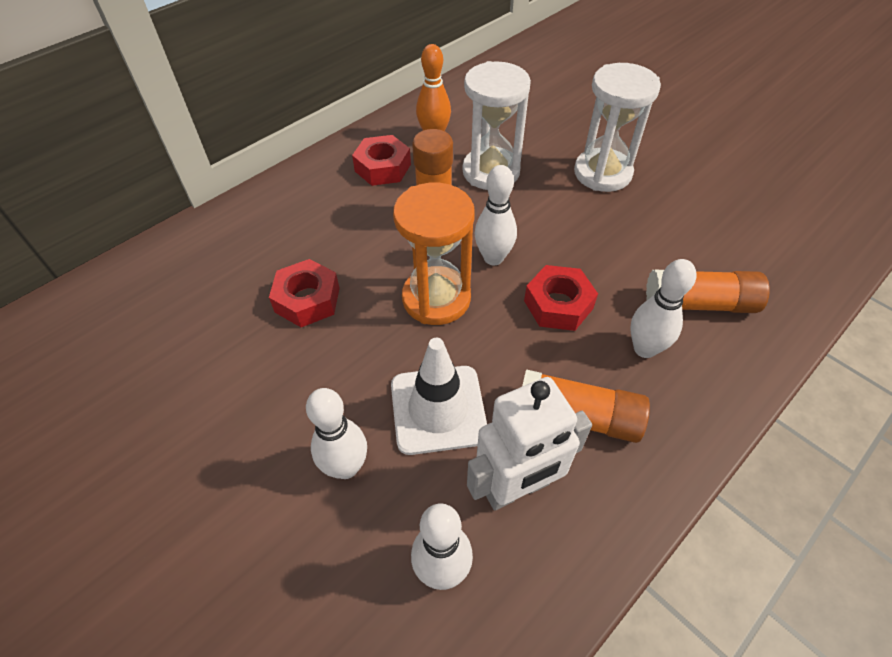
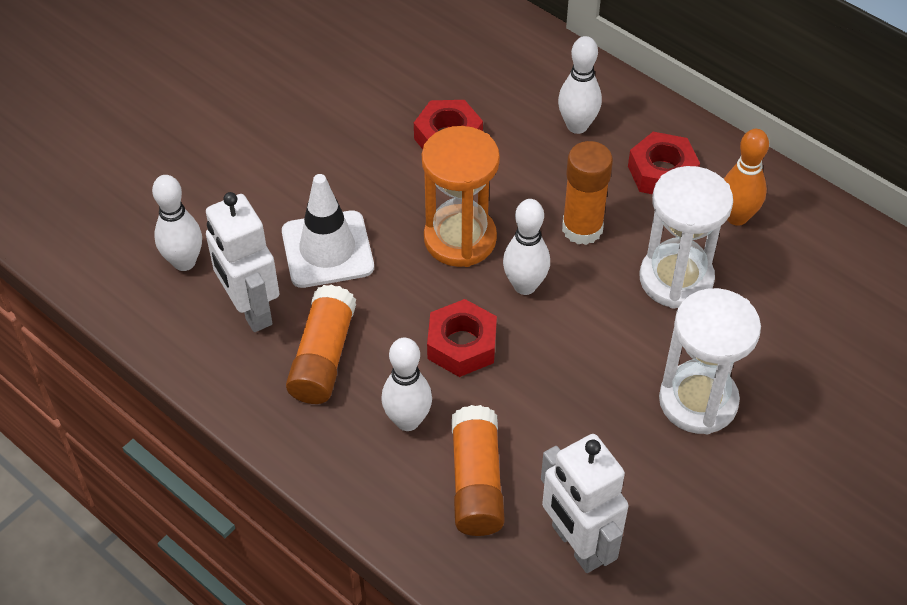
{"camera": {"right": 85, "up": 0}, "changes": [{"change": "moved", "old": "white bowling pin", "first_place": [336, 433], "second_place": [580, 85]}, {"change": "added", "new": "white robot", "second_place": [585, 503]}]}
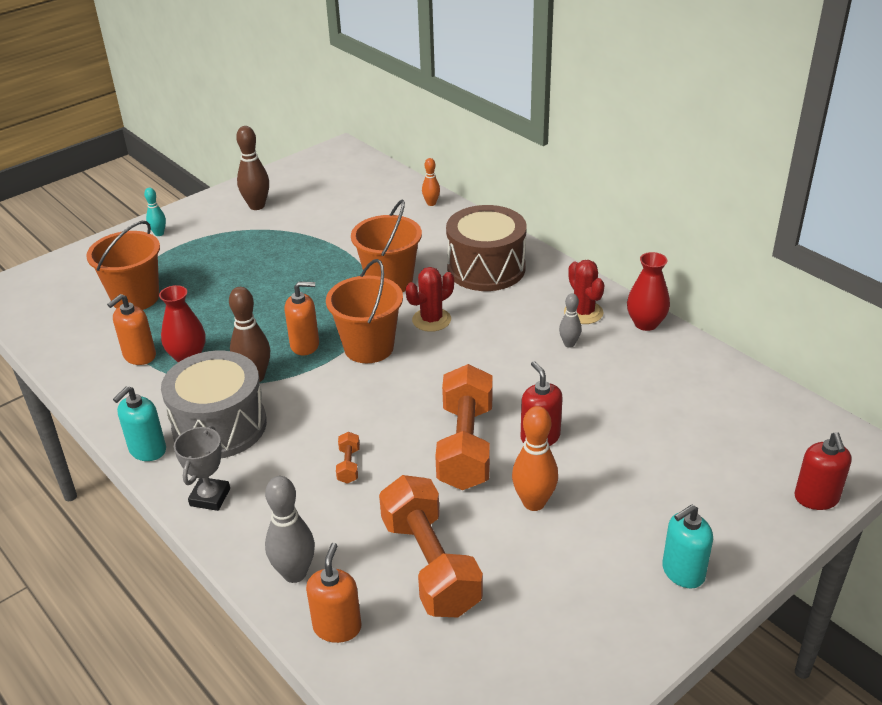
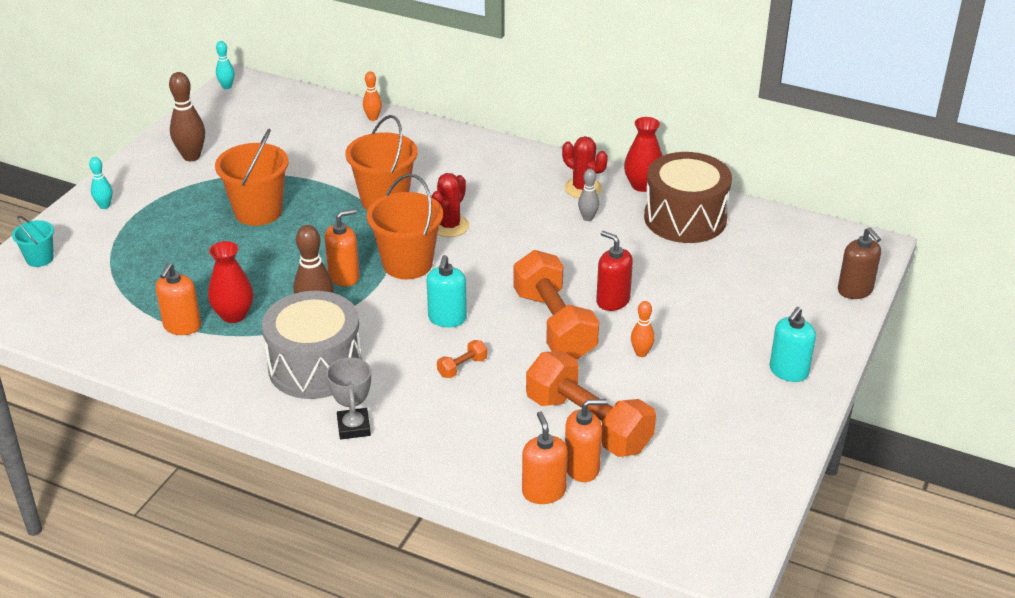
{"camera": {"right": -25, "up": 0}, "changes": [{"change": "moved", "old": "orange bucket", "first_place": [123, 265], "second_place": [252, 177]}, {"change": "moved", "old": "turquoise soap dispenser", "first_place": [139, 423], "second_place": [446, 291]}, {"change": "removed", "old": "grey bowling pin", "first_place": [290, 529]}, {"change": "turned", "old": "orange dumbbell", "first_place": [348, 458], "second_place": [462, 359], "degrees": 75}, {"change": "moved", "old": "brown drum", "first_place": [486, 248], "second_place": [688, 197]}, {"change": "resized", "old": "orange bowling pin", "first_place": [535, 458], "second_place": [643, 329], "factor": 0.58}, {"change": "recoloured", "old": "red soap dispenser", "new": "brown soap dispenser", "first_place": [823, 471], "second_place": [859, 263]}, {"change": "added", "new": "turquoise bucket", "second_place": [33, 241]}, {"change": "added", "new": "turquoise bowling pin", "second_place": [225, 65]}, {"change": "added", "new": "orange soap dispenser", "second_place": [586, 440]}]}
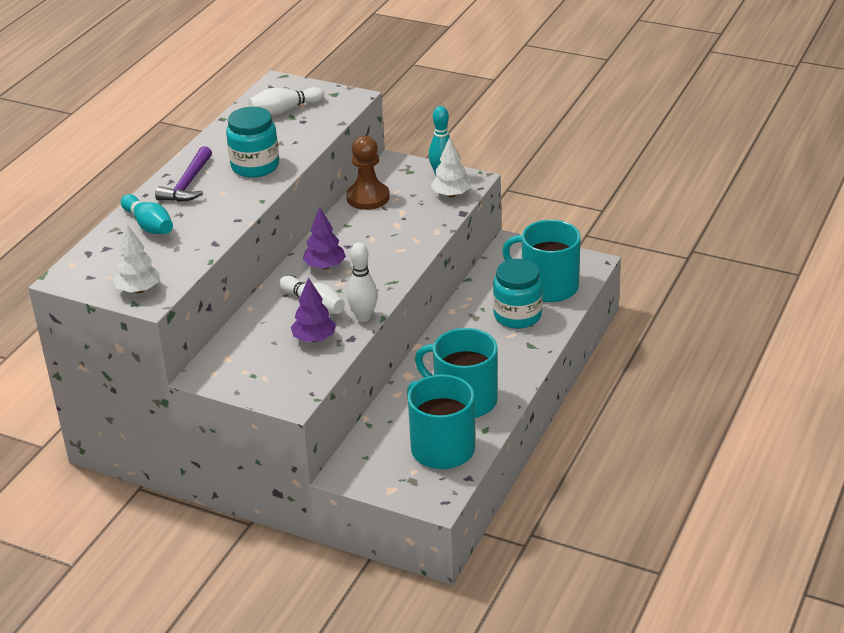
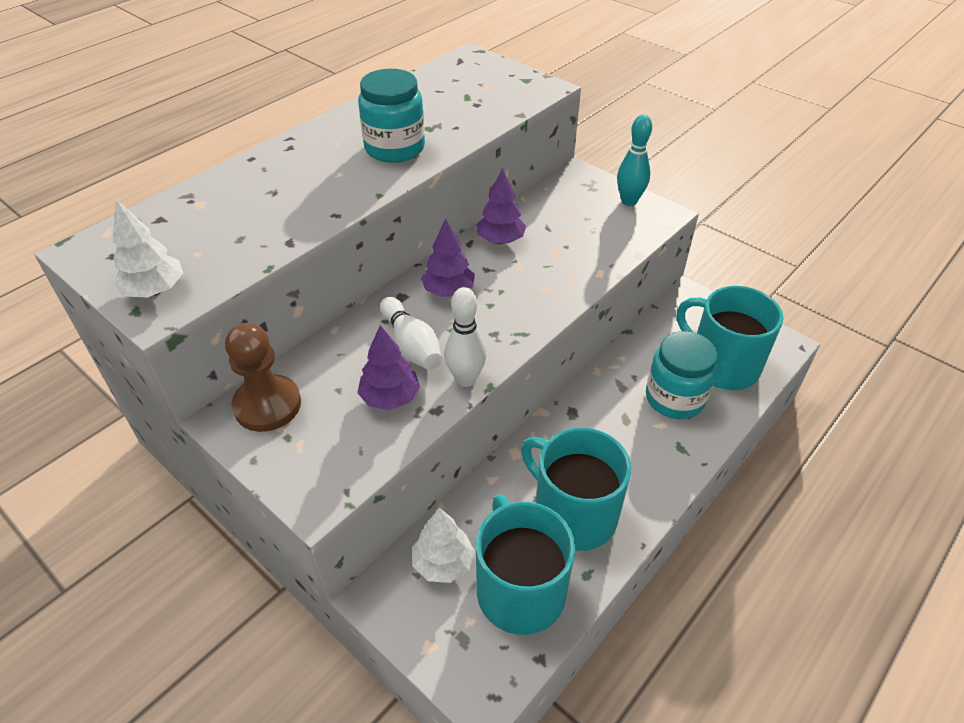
{"camera": {"right": 15, "up": 10}, "changes": [{"change": "removed", "old": "turquoise bowling pin", "first_place": [147, 214]}, {"change": "removed", "old": "purple hammer", "first_place": [183, 174]}, {"change": "removed", "old": "white bowling pin", "first_place": [286, 101]}, {"change": "moved", "old": "brown pawn", "first_place": [368, 173], "second_place": [263, 377]}, {"change": "moved", "old": "white tree", "first_place": [451, 167], "second_place": [443, 545]}, {"change": "added", "new": "purple tree", "second_place": [501, 206]}]}
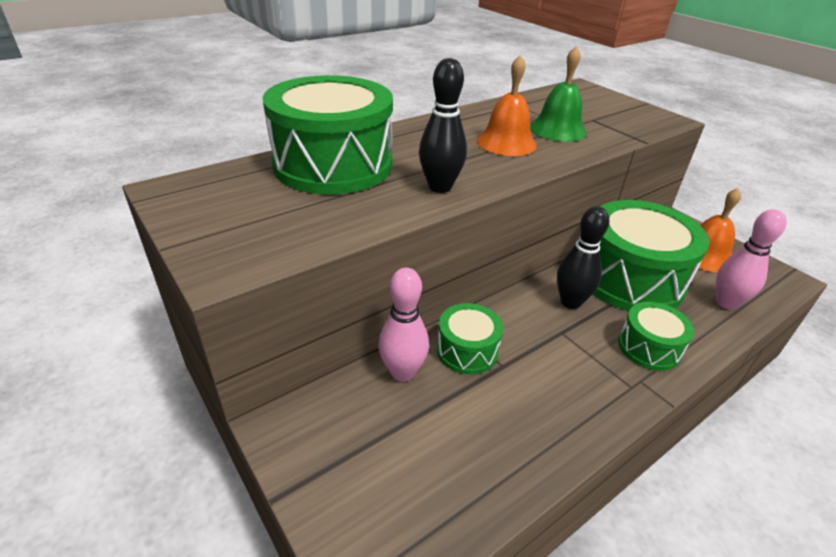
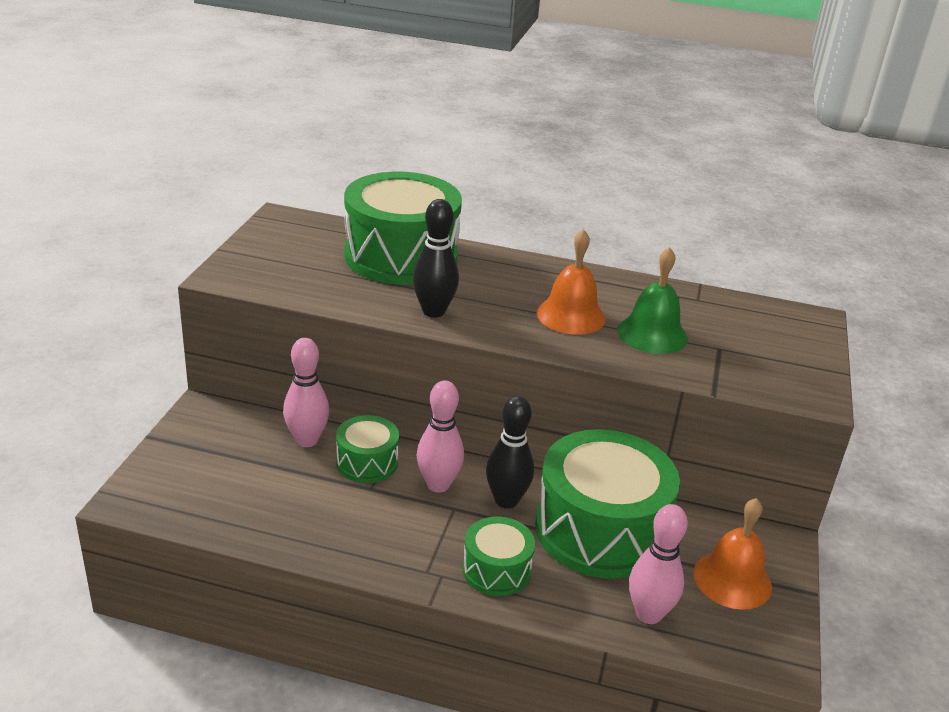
{"camera": {"right": 50, "up": -5}, "changes": [{"change": "added", "new": "pink bowling pin", "second_place": [440, 437]}]}
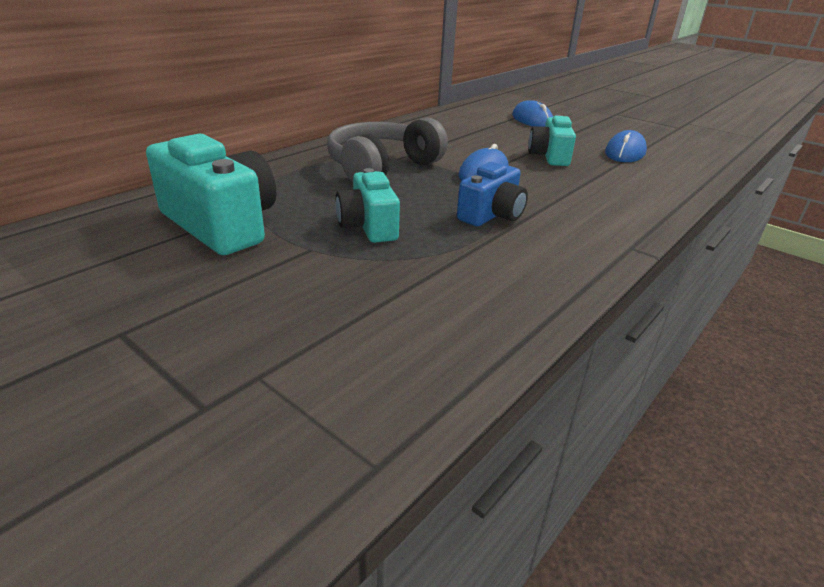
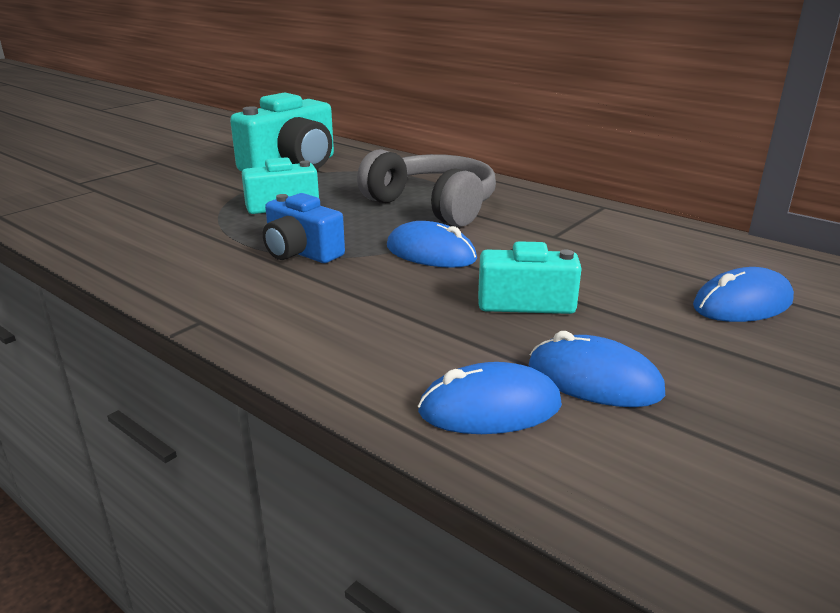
{"camera": {"right": 90, "up": -5}, "changes": [{"change": "added", "new": "blue mouse", "second_place": [490, 398]}]}
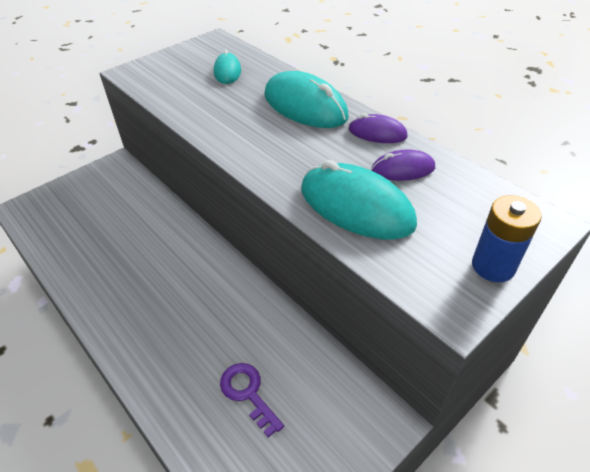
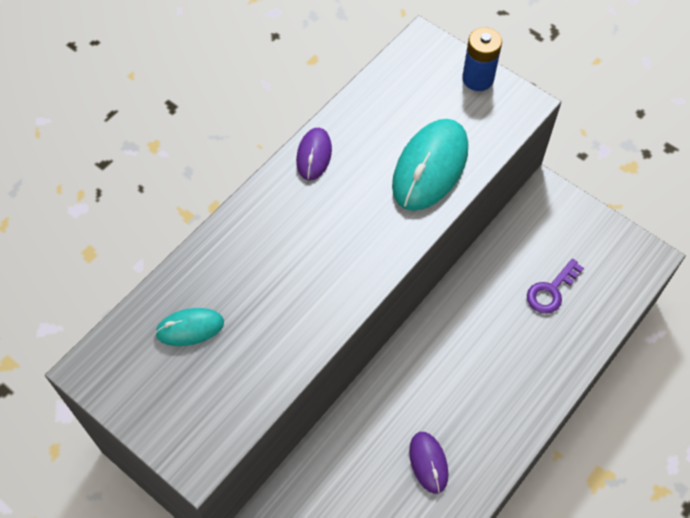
{"camera": {"right": -100, "up": 15}, "changes": [{"change": "removed", "old": "turquoise mouse", "first_place": [306, 99]}, {"change": "moved", "old": "purple mouse", "first_place": [403, 165], "second_place": [428, 463]}]}
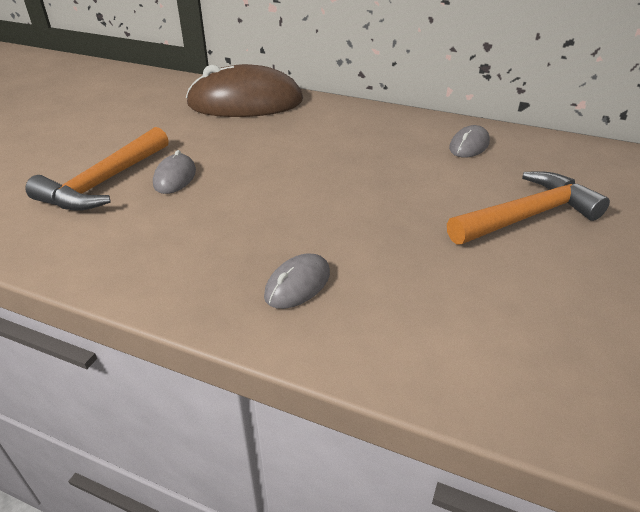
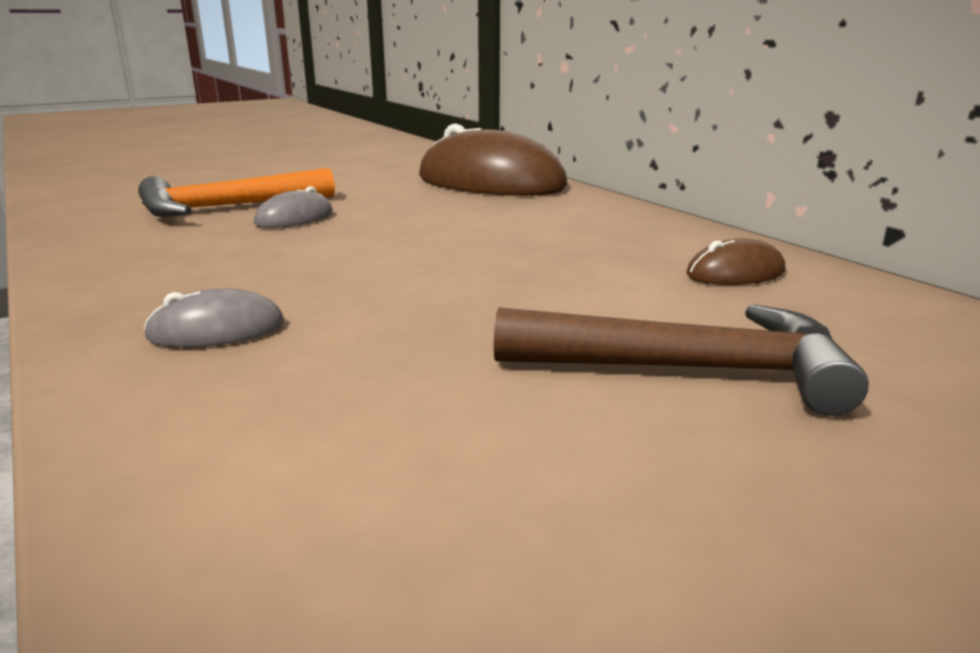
{"camera": {"right": 35, "up": -15}, "changes": [{"change": "recoloured", "old": "orange hammer", "new": "brown hammer", "first_place": [528, 208], "second_place": [681, 360]}, {"change": "recoloured", "old": "grey mouse", "new": "brown mouse", "first_place": [469, 141], "second_place": [736, 261]}]}
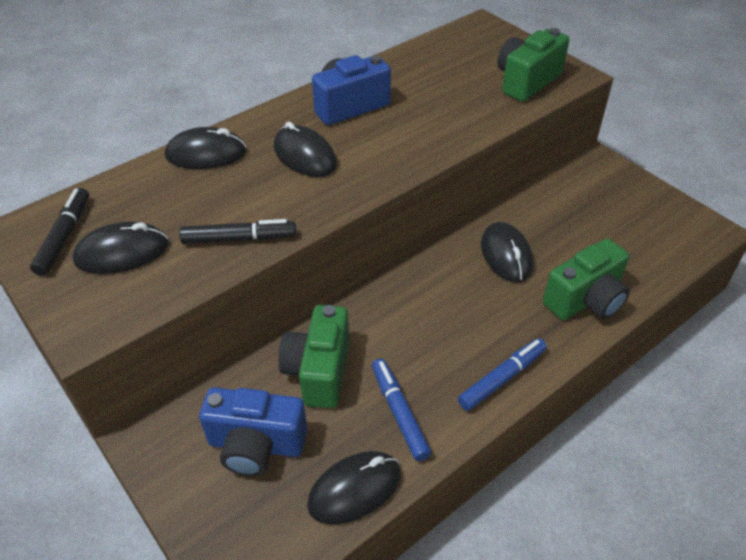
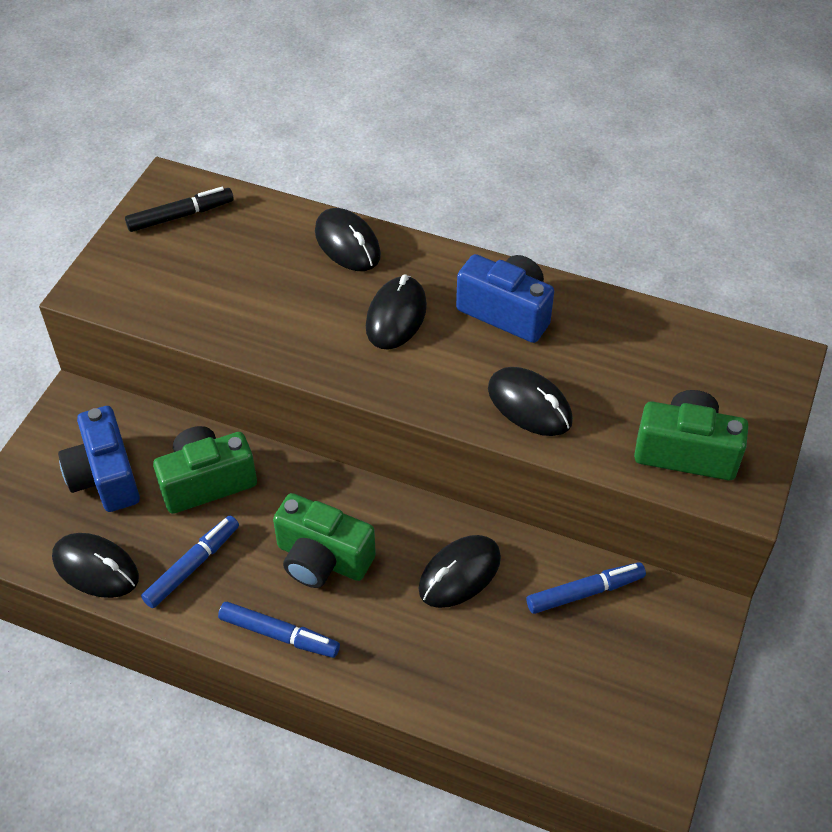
{"camera": {"right": 60, "up": 5}, "changes": [{"change": "moved", "old": "black mouse", "first_place": [121, 247], "second_place": [530, 401]}, {"change": "removed", "old": "black marker", "first_place": [237, 231]}, {"change": "moved", "old": "green camera", "first_place": [586, 279], "second_place": [324, 540]}, {"change": "added", "new": "blue marker", "second_place": [586, 588]}]}
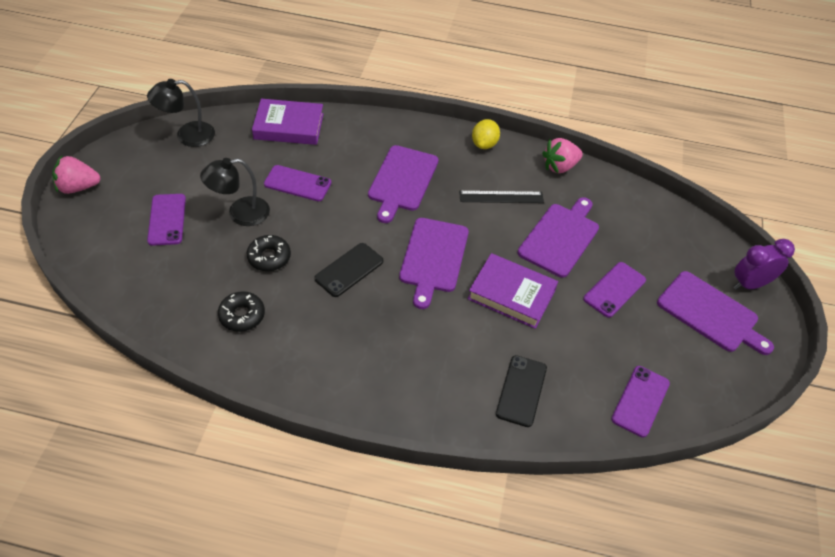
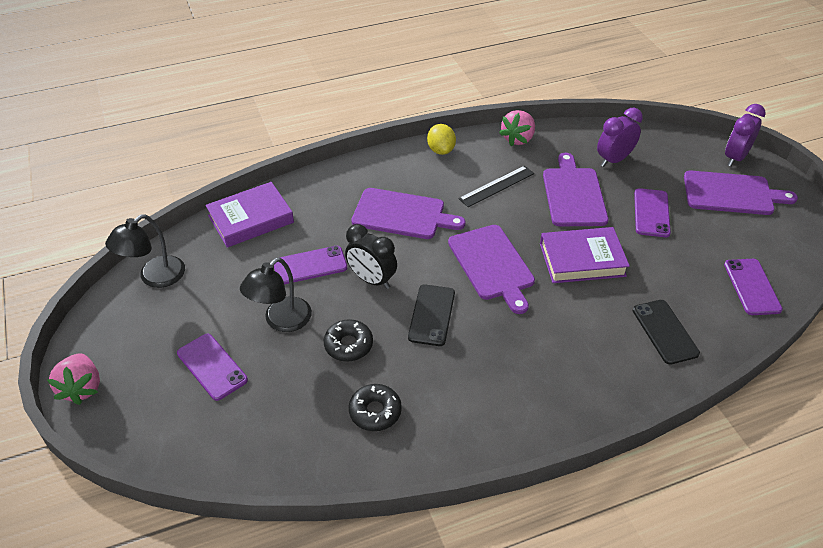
{"camera": {"right": -30, "up": -5}, "changes": [{"change": "turned", "old": "pink strawberry", "first_place": [76, 175], "second_place": [73, 379], "degrees": -60}, {"change": "turned", "old": "purple cutting board", "first_place": [403, 184], "second_place": [408, 213], "degrees": -60}, {"change": "added", "new": "black clock", "second_place": [371, 256]}, {"change": "added", "new": "purple clock", "second_place": [620, 137]}]}
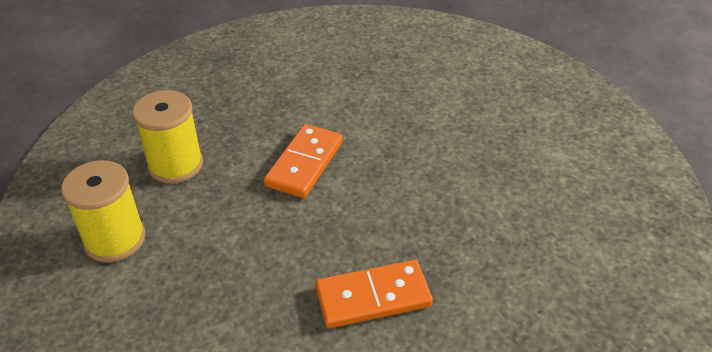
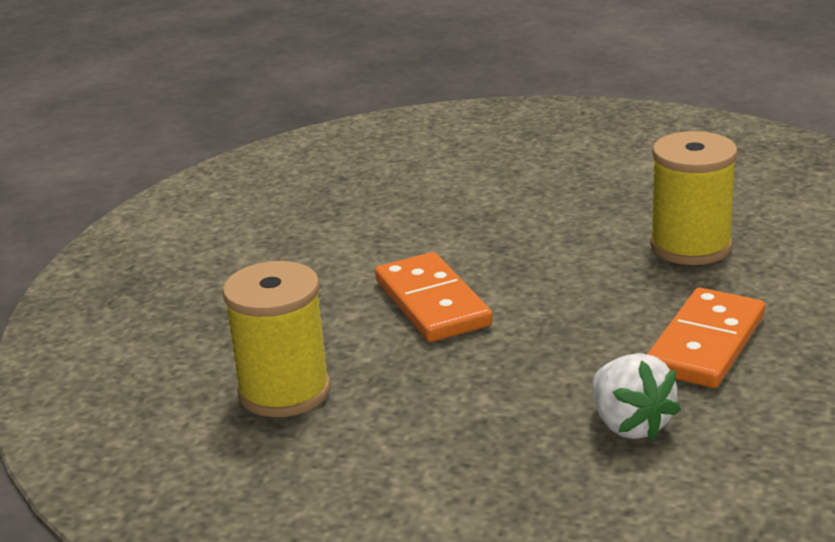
{"camera": {"right": -45, "up": -15}, "changes": [{"change": "moved", "old": "yellow spool", "first_place": [103, 211], "second_place": [694, 198]}, {"change": "added", "new": "white strawberry", "second_place": [637, 397]}]}
